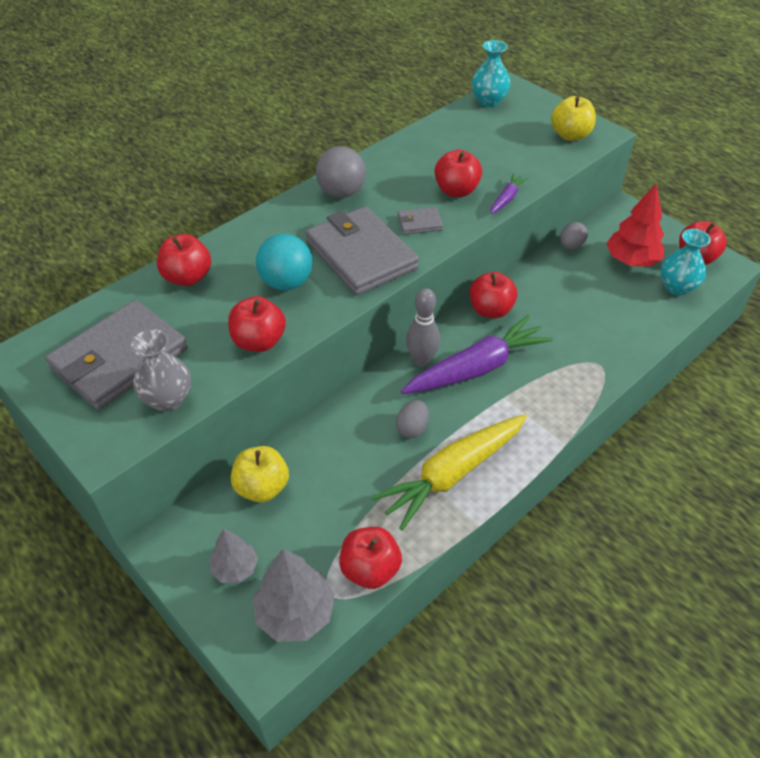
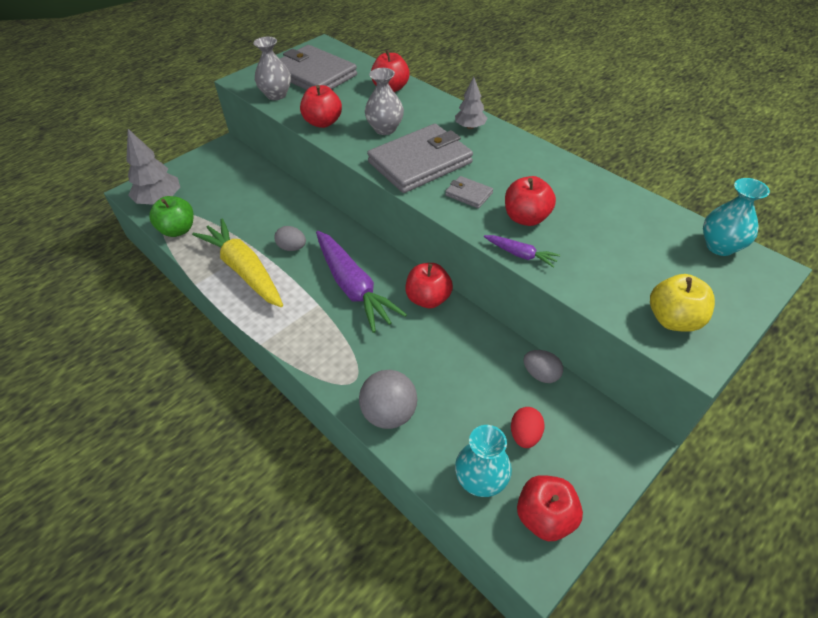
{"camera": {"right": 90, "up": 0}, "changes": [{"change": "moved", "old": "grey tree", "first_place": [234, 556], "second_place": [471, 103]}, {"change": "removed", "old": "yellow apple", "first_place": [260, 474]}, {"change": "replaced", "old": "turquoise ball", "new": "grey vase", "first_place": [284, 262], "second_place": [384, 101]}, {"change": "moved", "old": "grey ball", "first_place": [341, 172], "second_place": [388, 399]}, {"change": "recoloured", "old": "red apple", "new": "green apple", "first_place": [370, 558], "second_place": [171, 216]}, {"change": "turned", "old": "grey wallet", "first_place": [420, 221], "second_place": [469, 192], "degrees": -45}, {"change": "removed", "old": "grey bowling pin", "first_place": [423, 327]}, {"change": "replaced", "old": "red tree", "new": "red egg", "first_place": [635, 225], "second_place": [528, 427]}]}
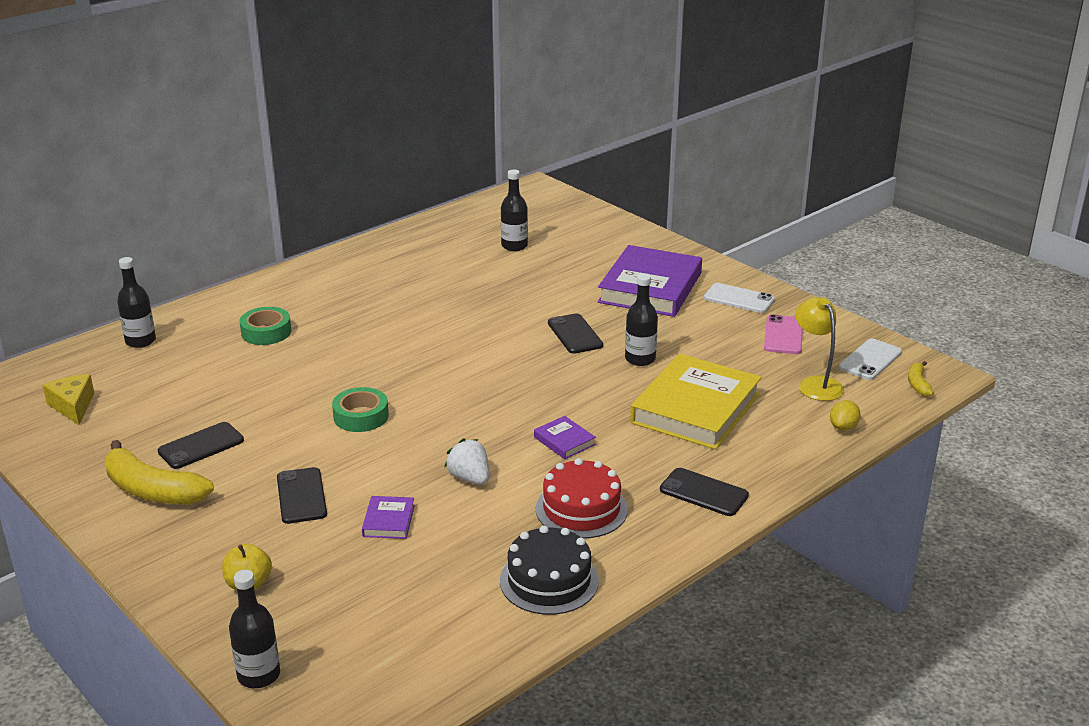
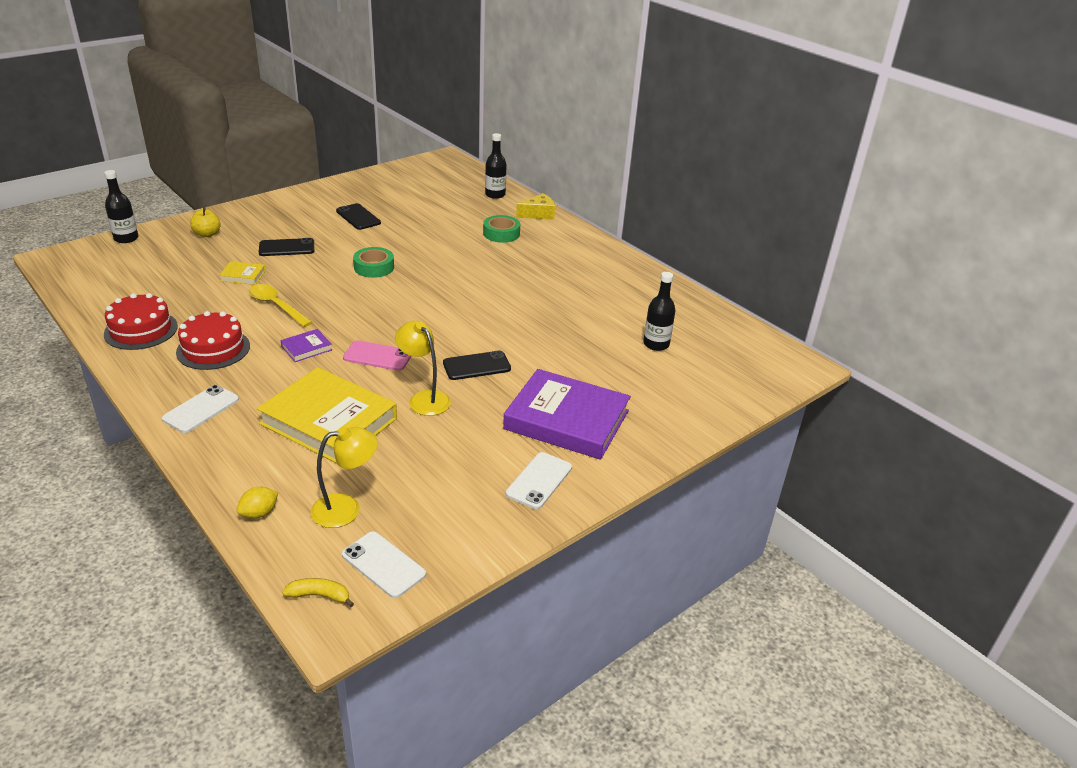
{"camera": {"right": 90, "up": 5}, "changes": [{"change": "moved", "old": "yellow cheese", "first_place": [68, 399], "second_place": [535, 206]}, {"change": "removed", "old": "yellow banana", "first_place": [159, 472]}, {"change": "recoloured", "old": "purple book", "new": "yellow book", "first_place": [388, 517], "second_place": [242, 273]}, {"change": "replaced", "old": "white strawberry", "new": "yellow spoon", "first_place": [466, 461], "second_place": [281, 305]}, {"change": "recoloured", "old": "black cake", "new": "red cake", "first_place": [549, 570], "second_place": [141, 321]}, {"change": "replaced", "old": "black bottle", "new": "yellow lamp", "first_place": [641, 320], "second_place": [423, 368]}, {"change": "recoloured", "old": "black phone", "new": "white phone", "first_place": [704, 492], "second_place": [200, 409]}, {"change": "moved", "old": "pink phone", "first_place": [783, 334], "second_place": [377, 355]}, {"change": "turned", "old": "yellow lemon", "first_place": [845, 415], "second_place": [257, 503], "degrees": -75}]}
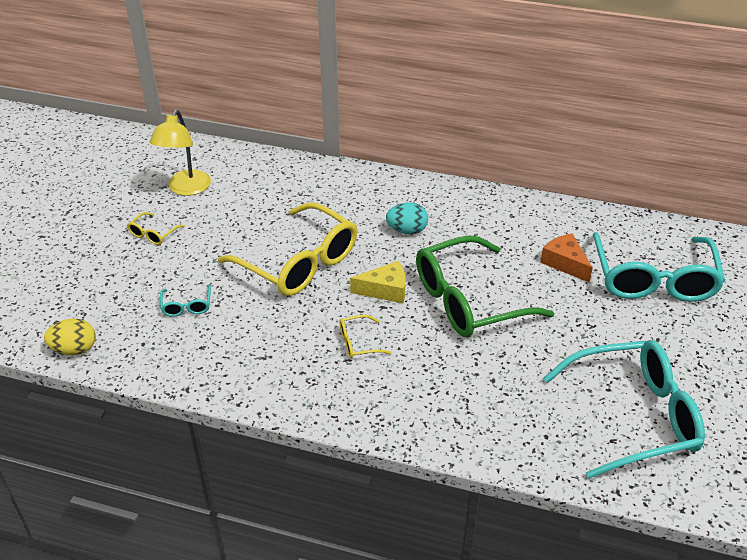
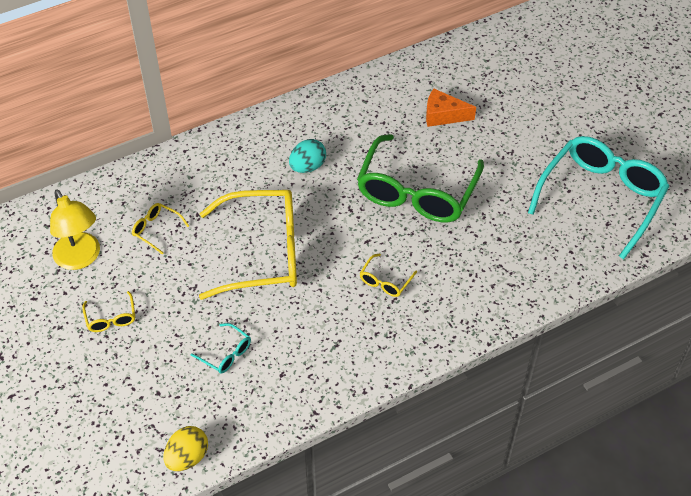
{"camera": {"right": -45, "up": 10}, "changes": [{"change": "removed", "old": "yellow cheese", "first_place": [378, 282]}, {"change": "removed", "old": "turquoise glasses", "first_place": [659, 267]}, {"change": "added", "new": "yellow glasses", "second_place": [160, 229]}]}
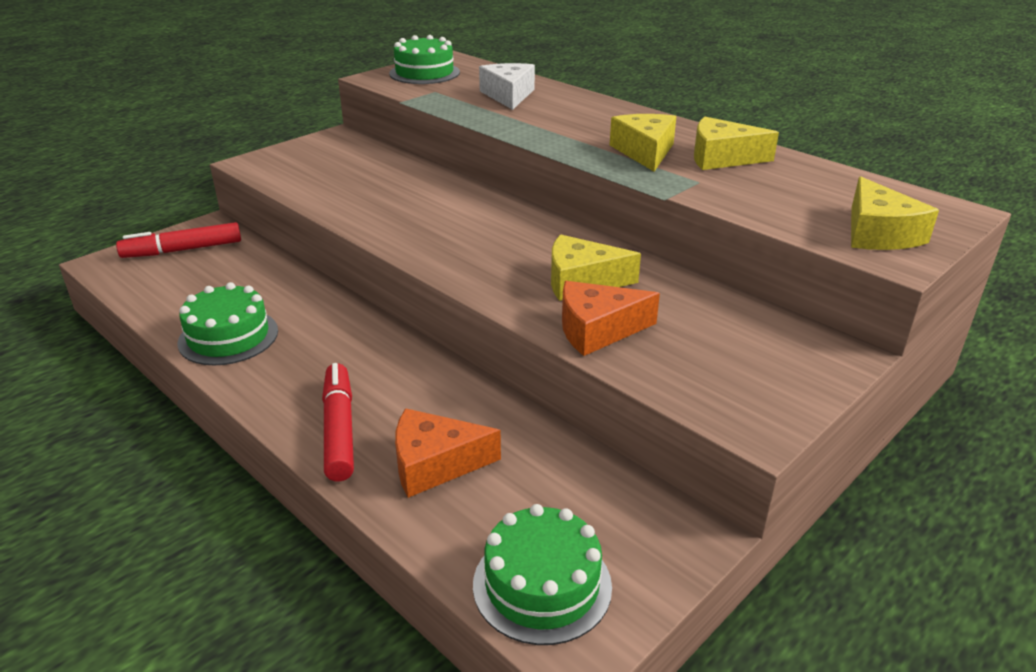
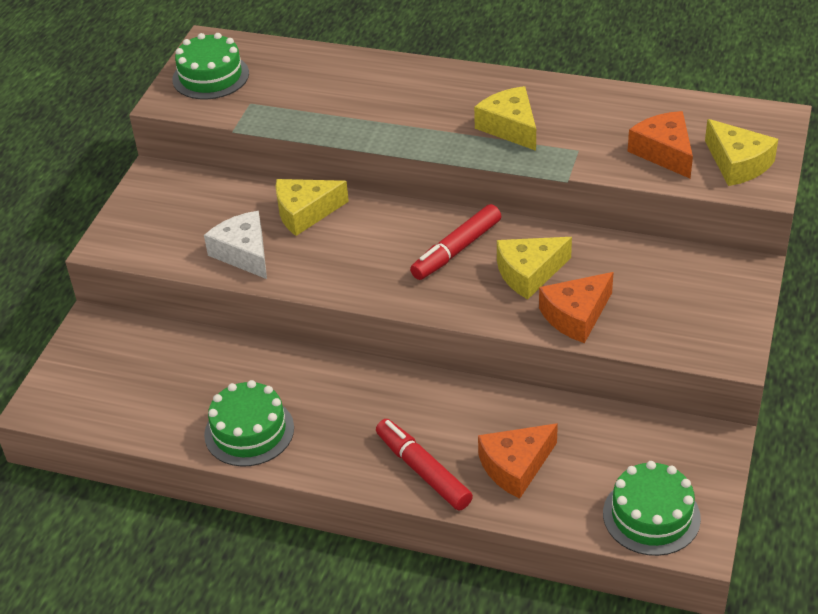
{"camera": {"right": -25, "up": 10}, "changes": [{"change": "moved", "old": "red marker", "first_place": [178, 240], "second_place": [455, 242]}, {"change": "moved", "old": "white cheese", "first_place": [507, 86], "second_place": [235, 245]}, {"change": "moved", "old": "yellow cheese", "first_place": [736, 143], "second_place": [312, 207]}, {"change": "added", "new": "orange cheese", "second_place": [660, 144]}]}
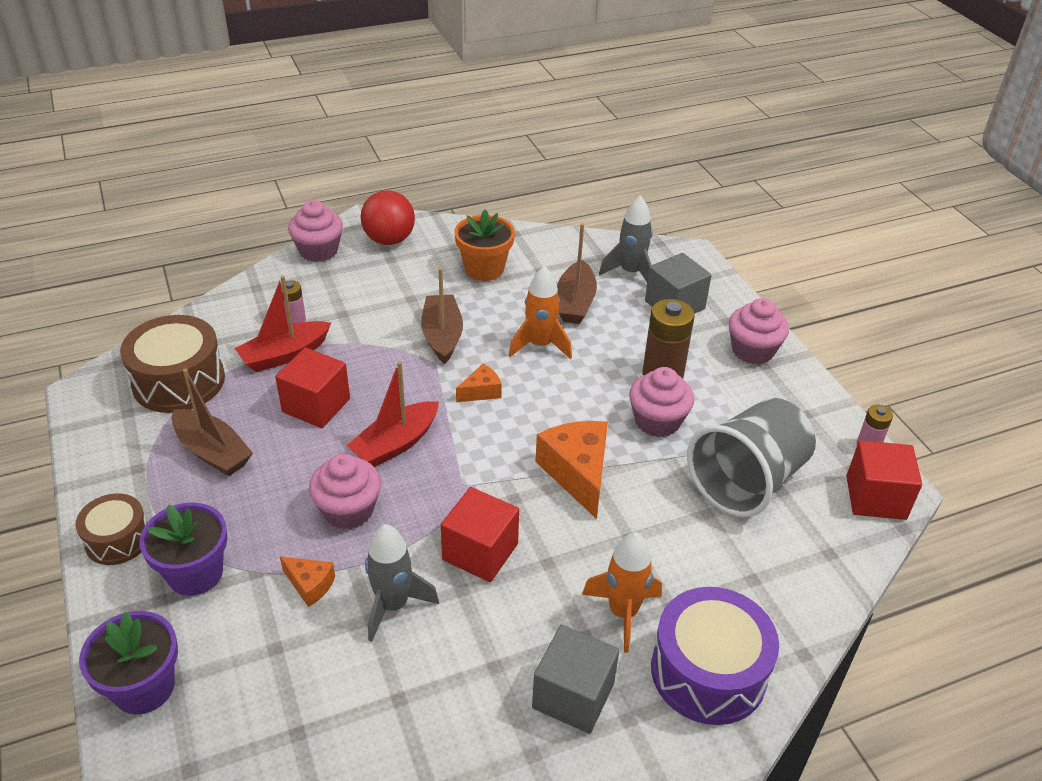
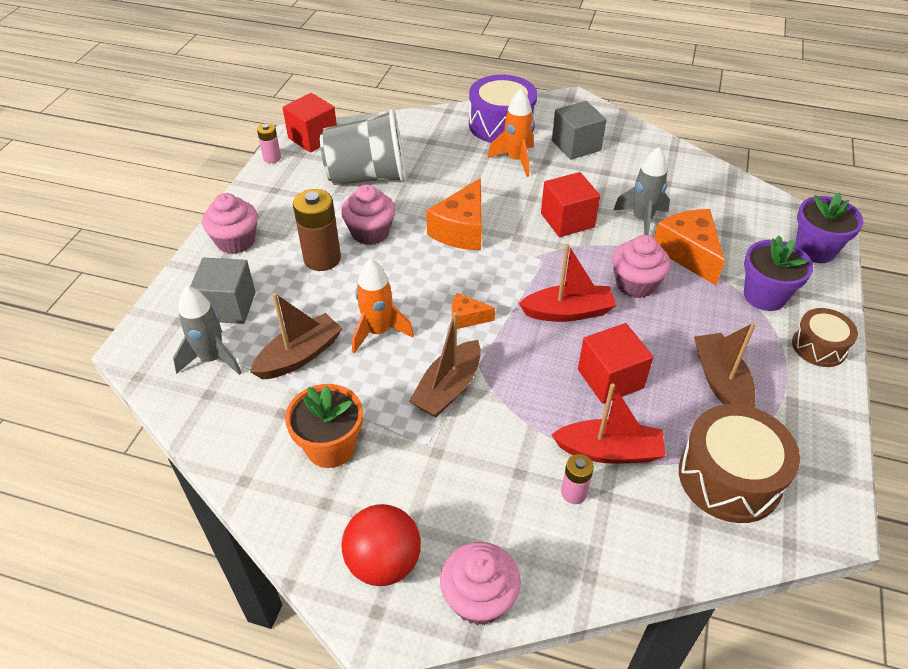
{"camera": {"right": -140, "up": 5}, "changes": [{"change": "resized", "old": "orange cheese", "first_place": [307, 581], "second_place": [689, 247], "factor": 1.92}]}
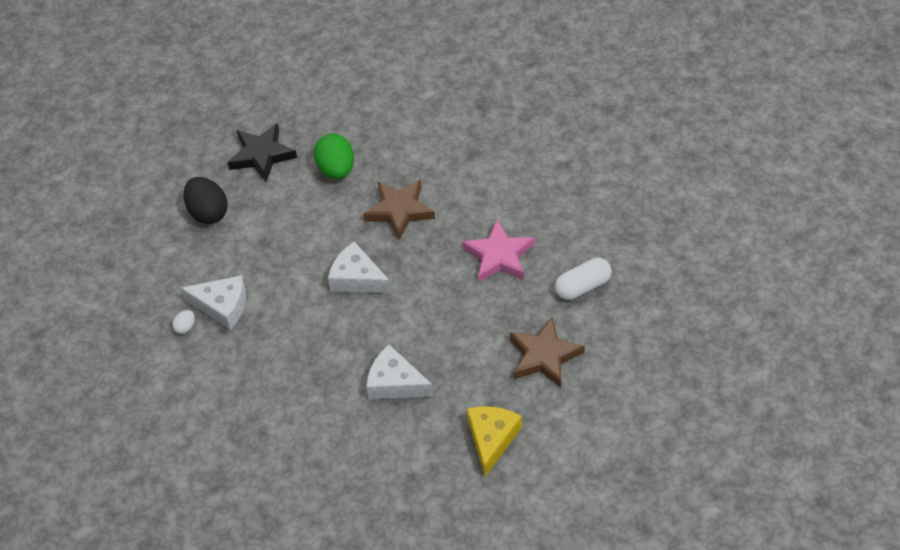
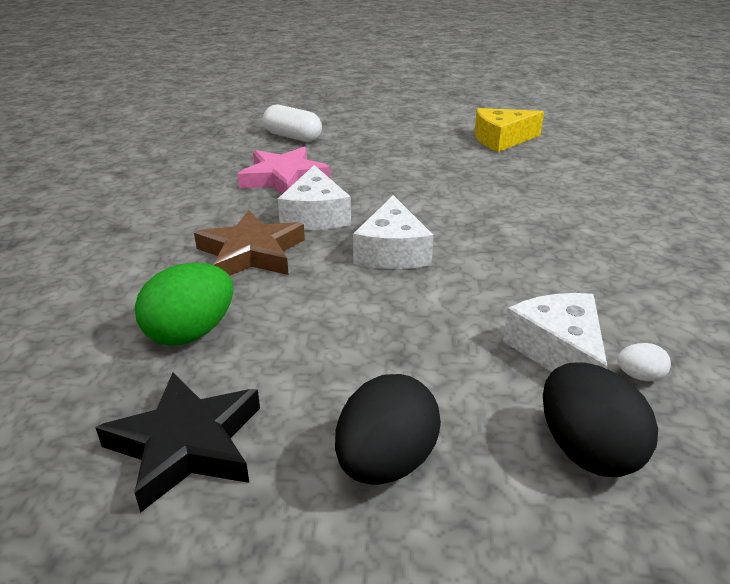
{"camera": {"right": -120, "up": -20}, "changes": [{"change": "moved", "old": "white cheese", "first_place": [399, 372], "second_place": [314, 197]}, {"change": "removed", "old": "brown star", "first_place": [547, 352]}, {"change": "added", "new": "black egg", "second_place": [600, 419]}]}
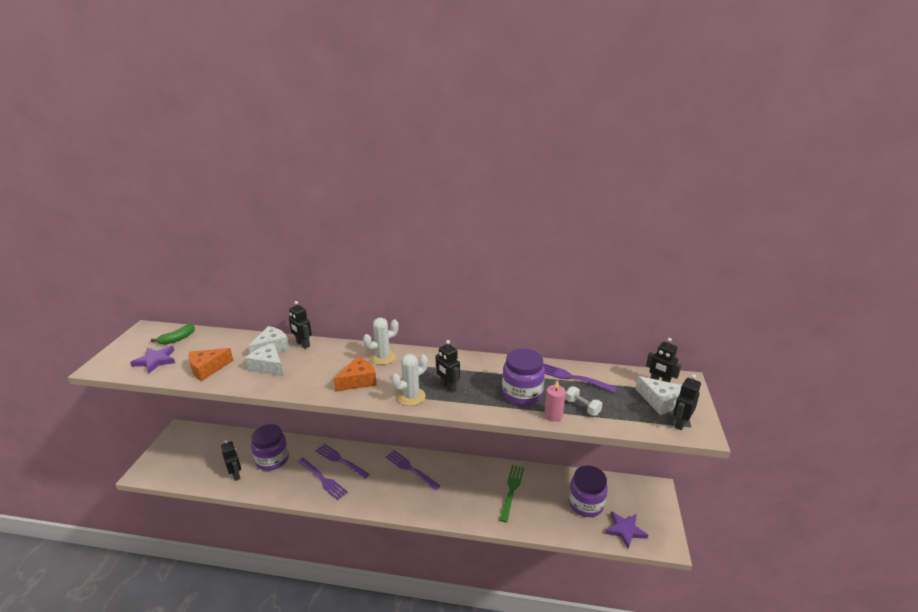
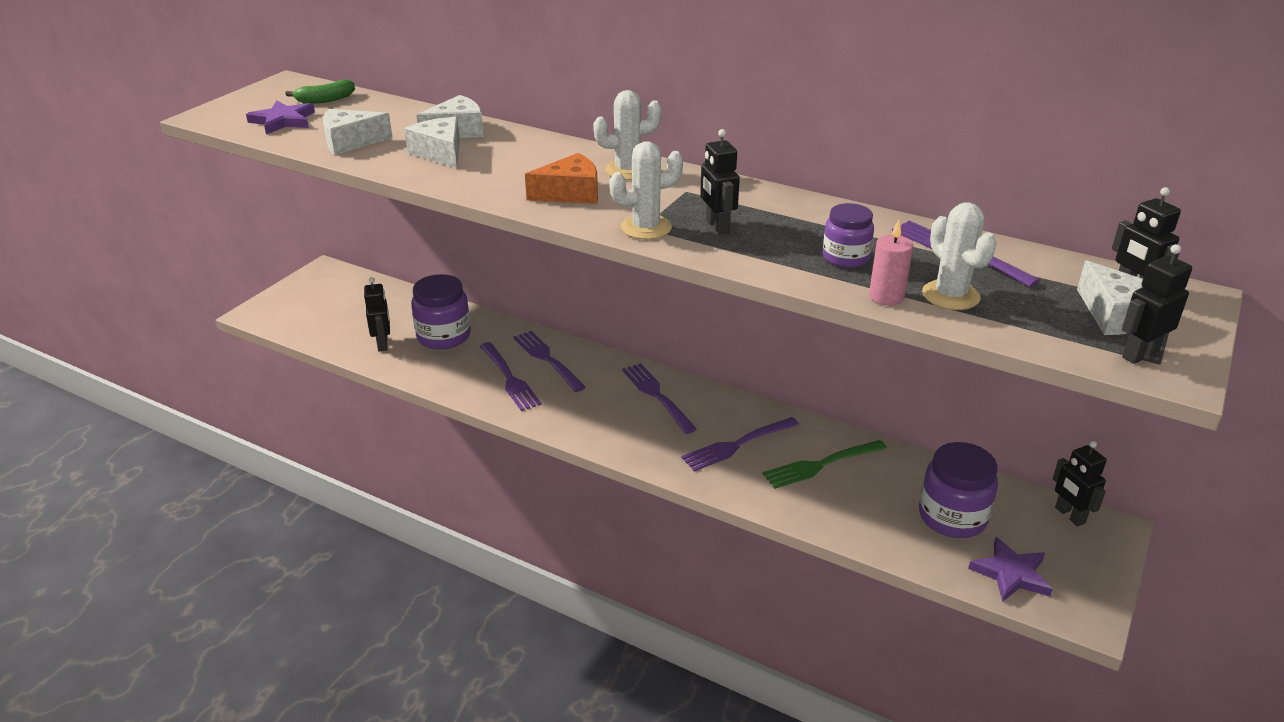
{"camera": {"right": 20, "up": 5}, "changes": [{"change": "recoloured", "old": "orange cheese", "new": "white cheese", "first_place": [211, 364], "second_place": [358, 132]}, {"change": "moved", "old": "black robot", "first_place": [300, 325], "second_place": [1079, 484]}, {"change": "turned", "old": "green fork", "first_place": [511, 493], "second_place": [824, 464], "degrees": -150}, {"change": "resized", "old": "purple jar", "first_place": [523, 377], "second_place": [848, 235], "factor": 0.61}, {"change": "replaced", "old": "white dumbbell", "new": "white cactus", "first_place": [583, 401], "second_place": [959, 256]}, {"change": "added", "new": "purple fork", "second_place": [740, 444]}]}
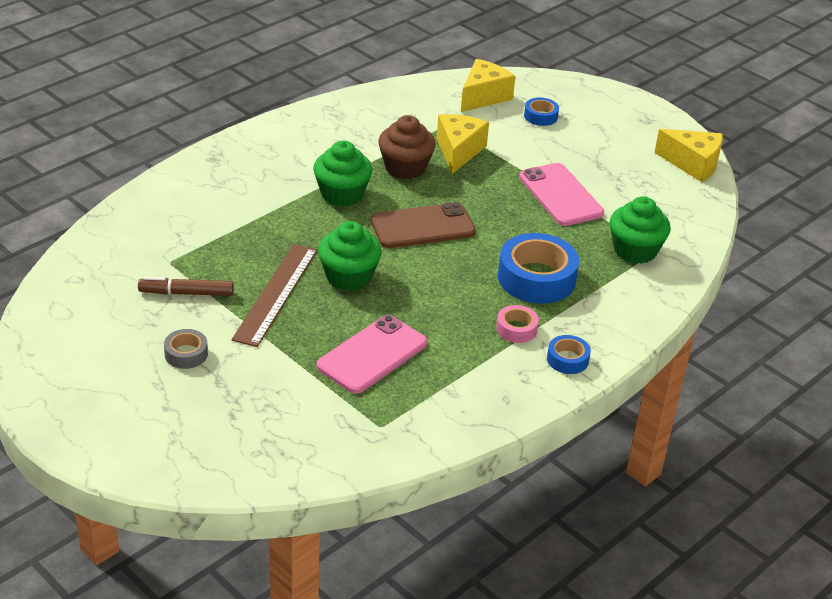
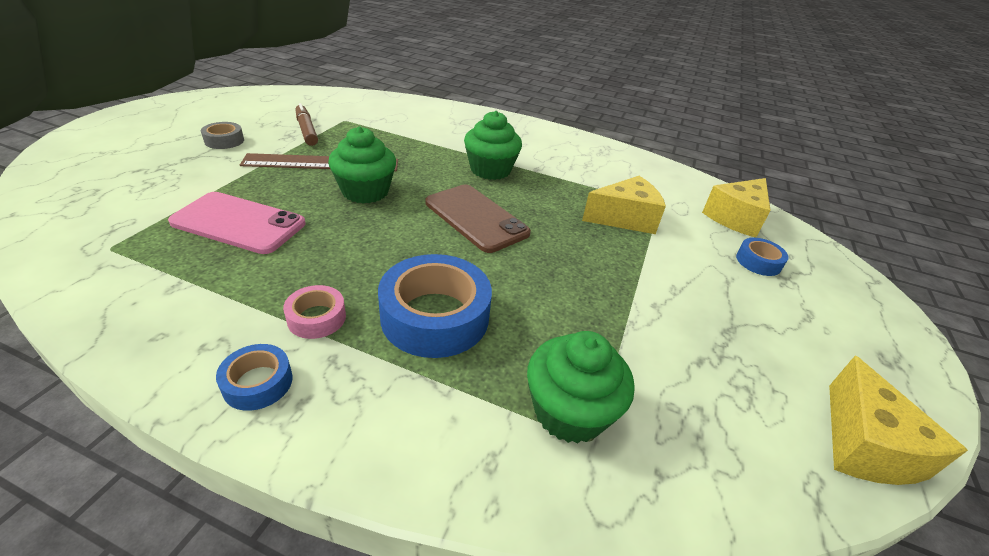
{"camera": {"right": 65, "up": 0}, "changes": [{"change": "removed", "old": "brown cupcake", "first_place": [407, 147]}, {"change": "turned", "old": "yellow cheese", "first_place": [488, 85], "second_place": [736, 208], "degrees": 120}, {"change": "removed", "old": "pink phone", "first_place": [561, 194]}]}
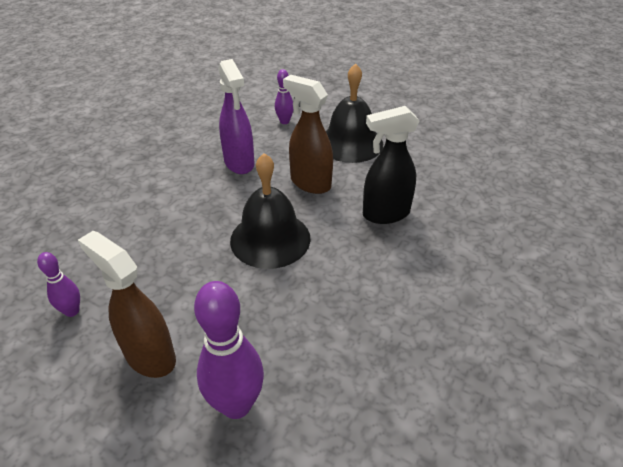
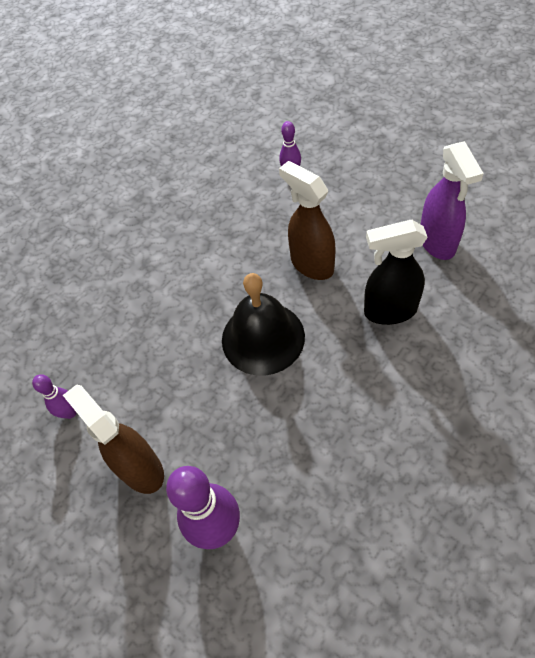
{"camera": {"right": 15, "up": 15}, "changes": [{"change": "moved", "old": "purple spray bottle", "first_place": [236, 116], "second_place": [452, 200]}, {"change": "removed", "old": "black bell", "first_place": [354, 113]}]}
